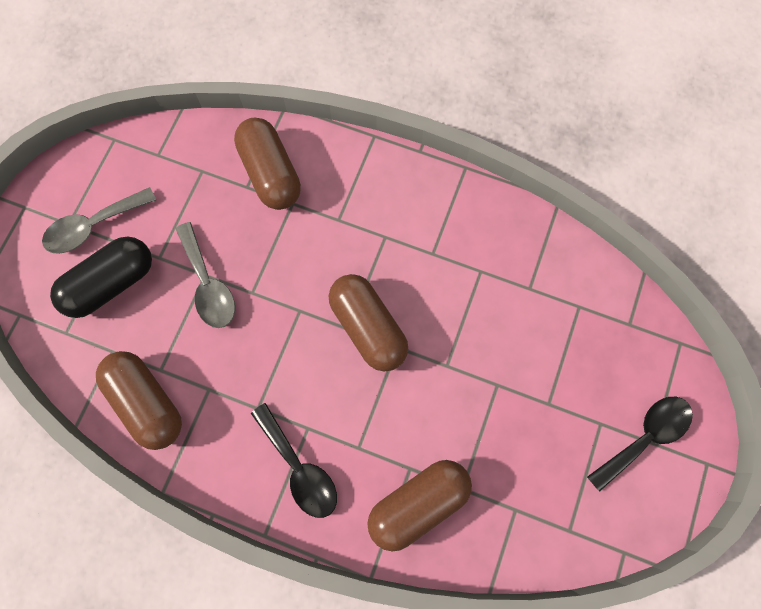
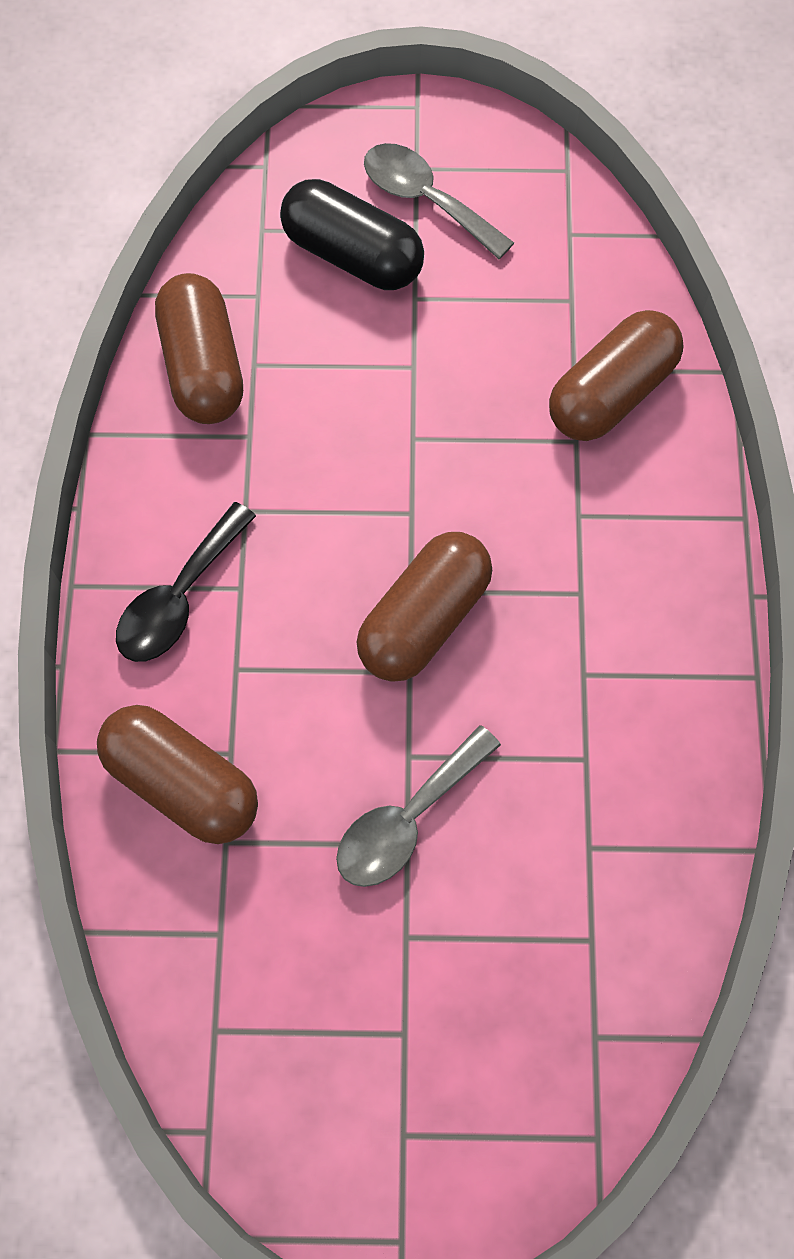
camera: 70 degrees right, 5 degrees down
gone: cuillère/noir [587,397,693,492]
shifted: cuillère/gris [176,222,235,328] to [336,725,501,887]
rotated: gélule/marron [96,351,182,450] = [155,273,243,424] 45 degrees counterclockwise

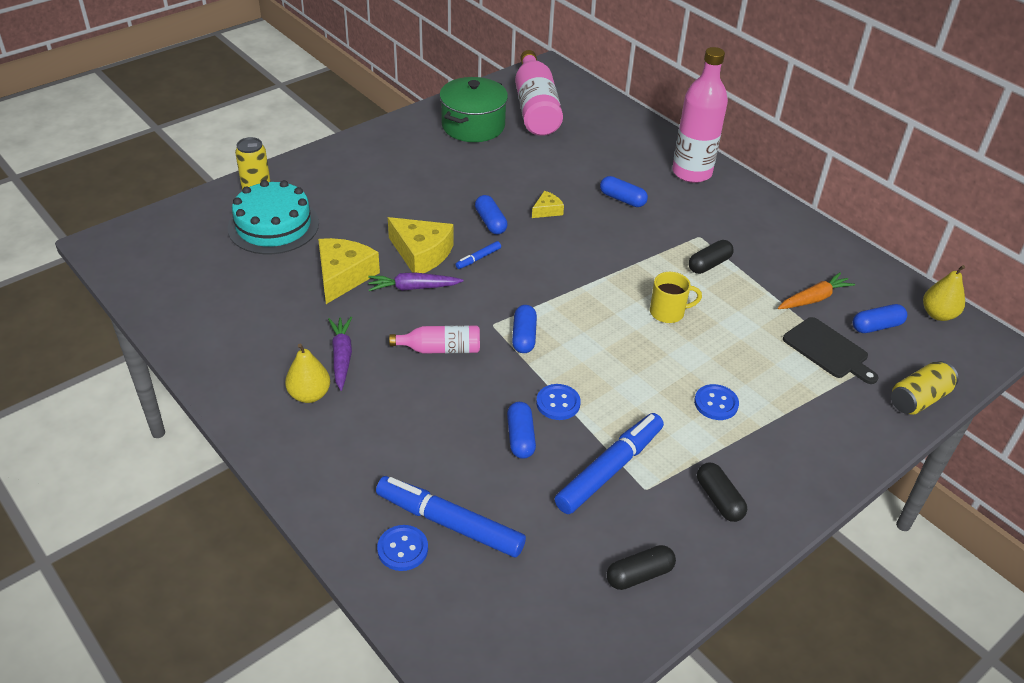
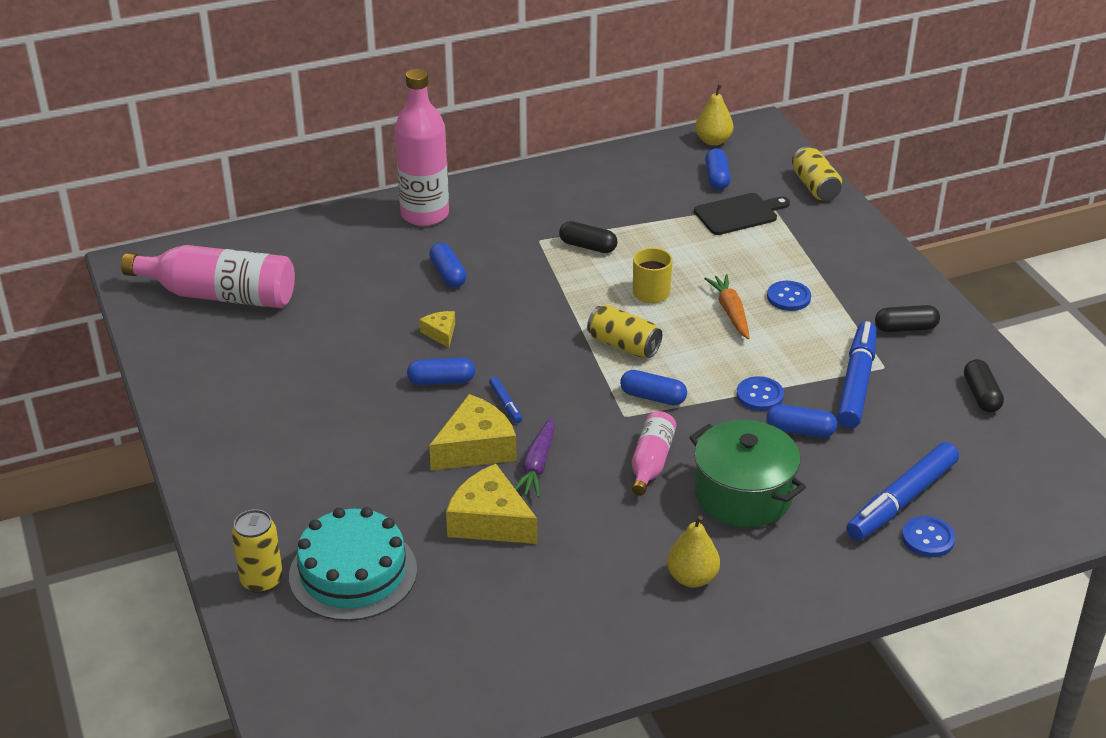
camera: 70 degrees left, 5 degrees down
gone: carotte/violet [328,317,352,391]
new: canette/jaune [587,304,662,358]
shifted: marmite/vert [439,77,508,142] to [689,420,806,528]; carotte/orange [778,272,855,309] to [704,274,750,339]
rotated: feutre/bleu [555,413,664,514] = [837,321,877,428] 45 degrees clockwise; gélule/bleu [600,176,648,207] = [429,243,467,287] 75 degrees counterclockwise; gélule/noir [689,240,734,274] = [559,221,617,253] 45 degrees counterclockwise

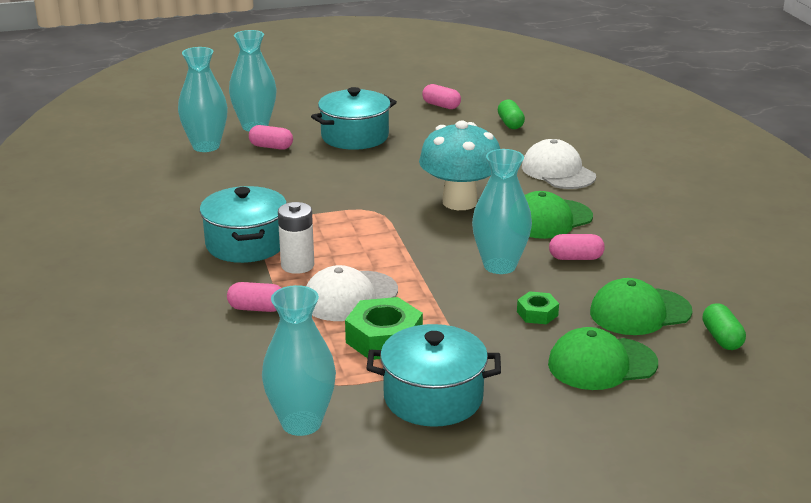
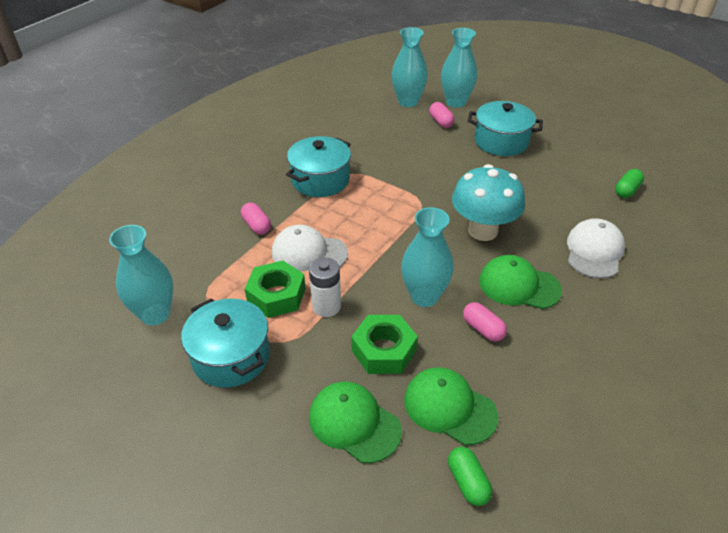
camera: 50 degrees right, 15 degrees up
gone: gélule/rose [422,84,461,109]
shifted: pile/blanc [278,202,314,274] to [309,258,341,317]
rotated: gélule/vert [703,303,746,350] = [448,447,492,506] 60 degrees counterclockwise
scaled: écrou/vert [517,291,559,325] = [351,315,418,374] x1.81

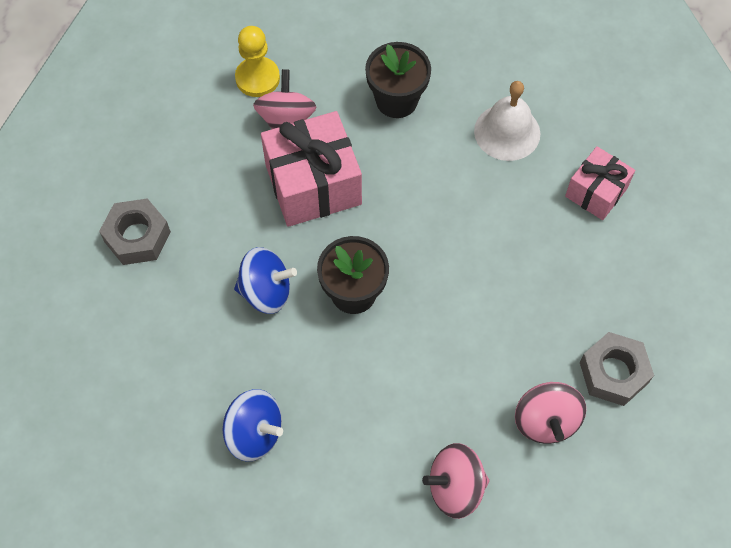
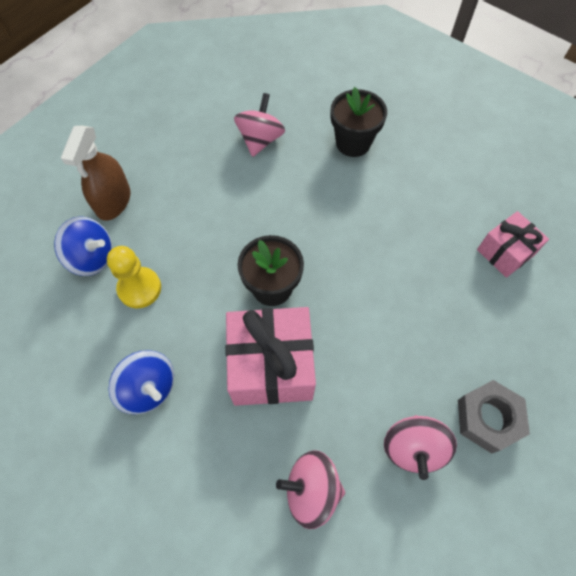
camera: 15 degrees right, 0 degrees up
gone: cloche/blanc [474,81,540,161]
shifted: toupie/bleu [234,247,297,314] to [54,216,112,276]; pion/jaune [235,26,280,97] to [107,246,161,308]; cadeau/rose [261,111,362,227] to [225,307,316,406]
swapped: écrou/gris [99,198,171,265] to vaporisateur/marron [61,126,130,221]

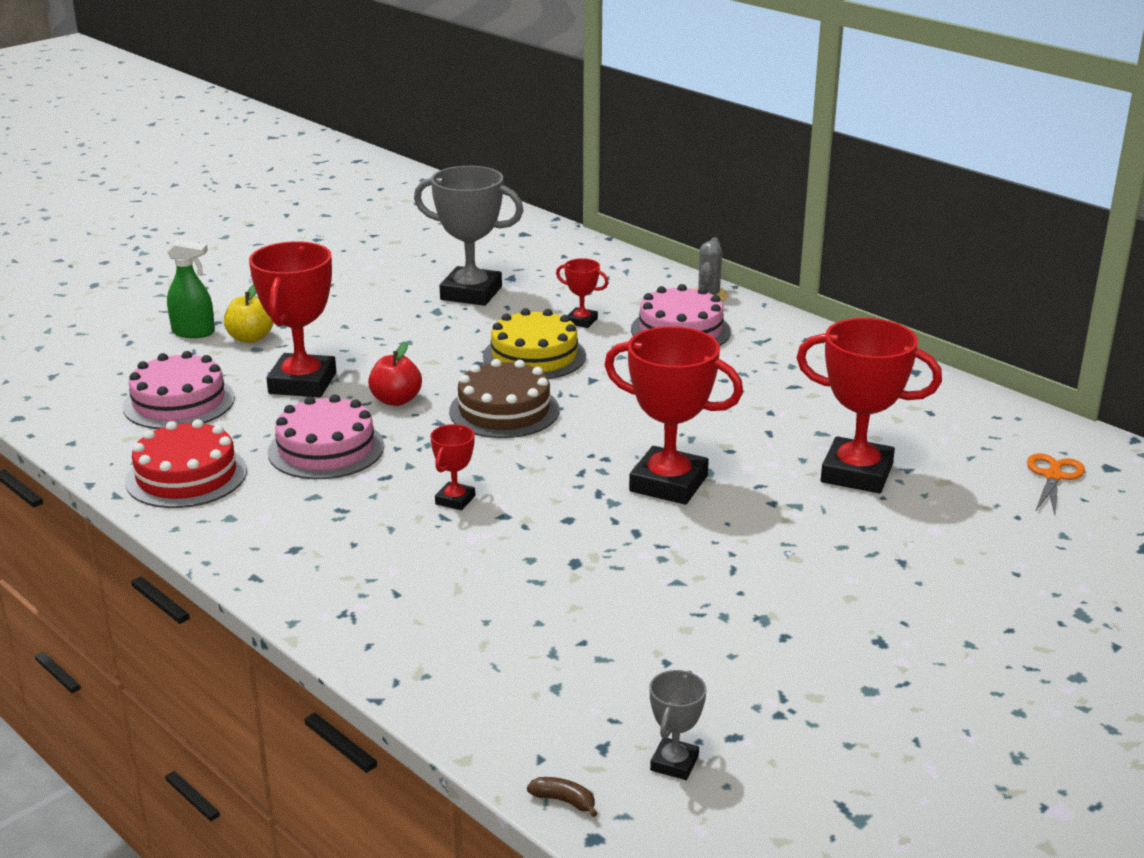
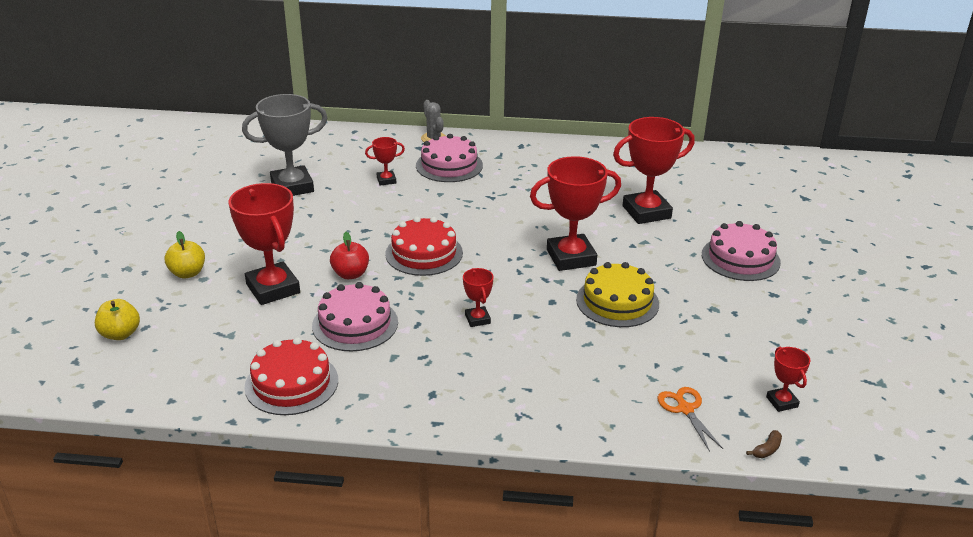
camera: 40 degrees left, 5 degrees up
gone: vaporisateur/vert [167,240,215,338]
new: pomme/jaune [95,299,140,340]
shifted: gâteau/rose [123,351,235,429] to [702,221,781,281]; gâteau/jaune [483,308,586,379] to [576,262,659,327]; ciseaux/orange [1027,453,1085,514] to [657,387,723,452]
repainted: gâteau/marron [449,359,559,438] to gâteau/rouge [385,216,463,276]; trophée/gris [650,670,706,780] to trophée/rouge [766,347,810,412]
rotated: banane/marron [527,777,598,817] = [746,430,782,458] 150 degrees clockwise

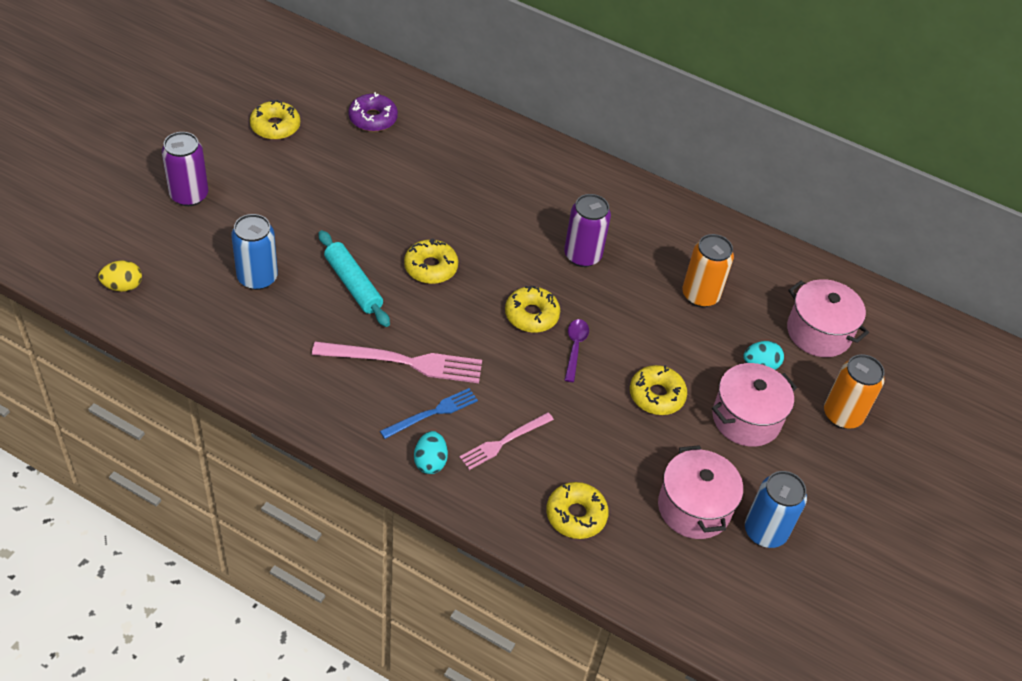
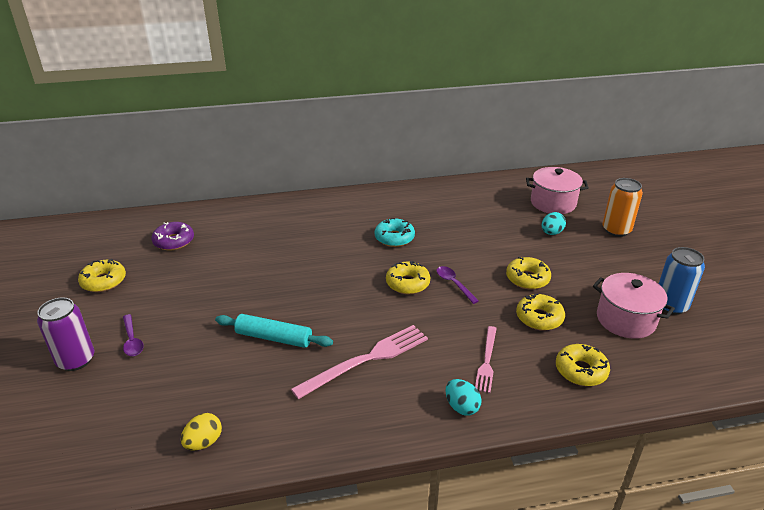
camera: 35 degrees left, 15 degrees down
gone: canette/bleu [231,214,278,290]; fourchette/bleu [380,388,478,439]; canette/orange [682,234,734,307]; marmite/rose [712,363,797,447]
new: cuillère/violet [123,314,144,356]
shifted: œuf/jaune [98,260,142,292] to [181,413,222,451]; beignet/jaune [404,238,458,284] to [516,293,565,330]
swapped: canette/violet [564,194,611,267] to beignet/turquoise [375,218,415,247]

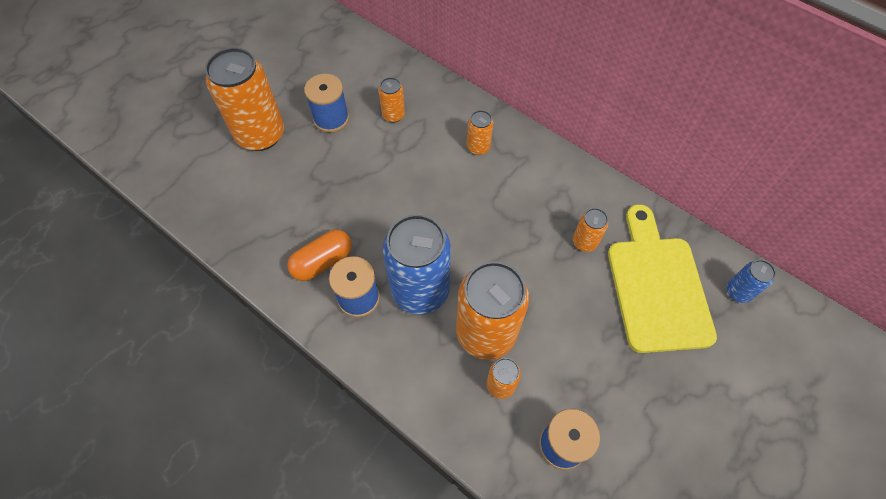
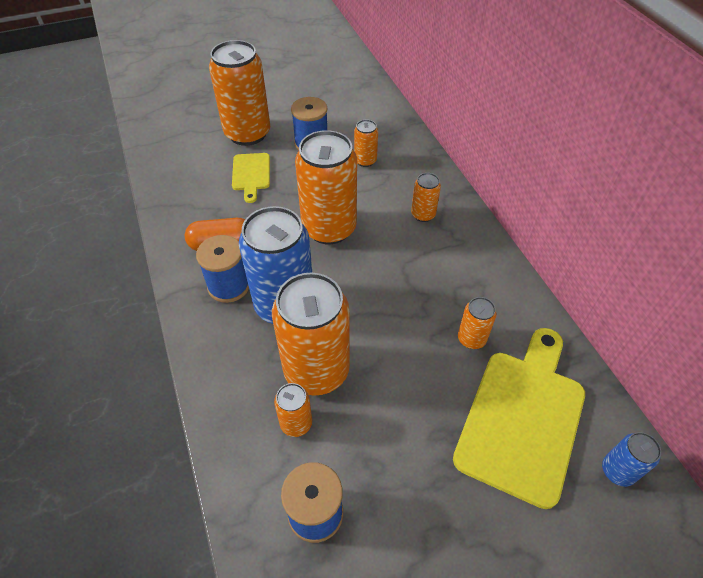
camera: 30 degrees right, 10 degrees down
new: planche à découper/jaune [232,153,270,203]; canette/orange [295,130,357,244]

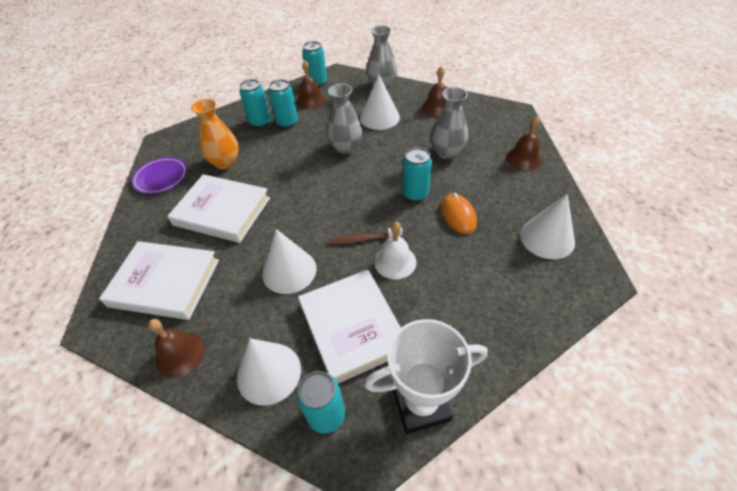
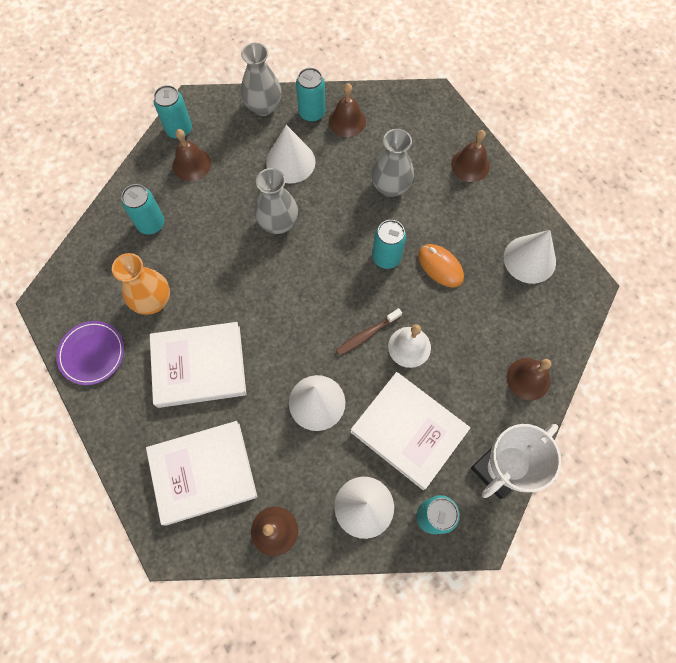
camera: 30 degrees left, 20 degrees up
new: cloche/marron [506,358,551,400]
shifted: canette/turquoise [268,79,298,128] to [296,68,325,122]

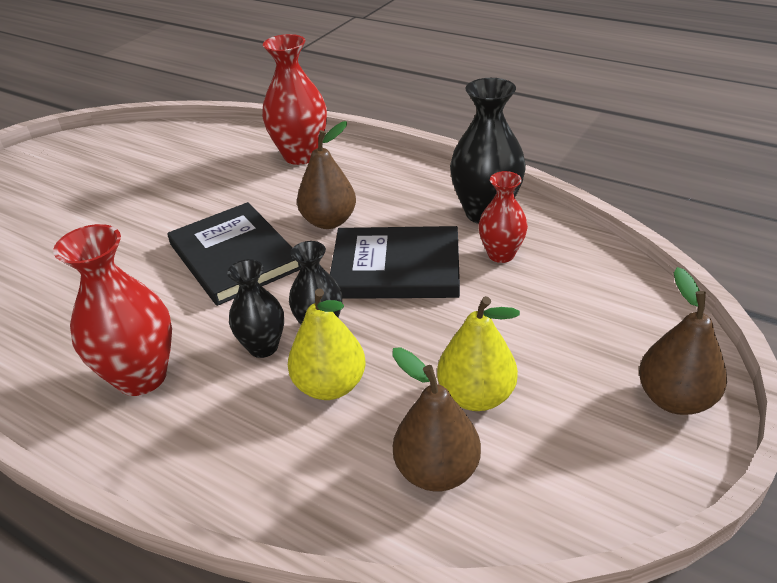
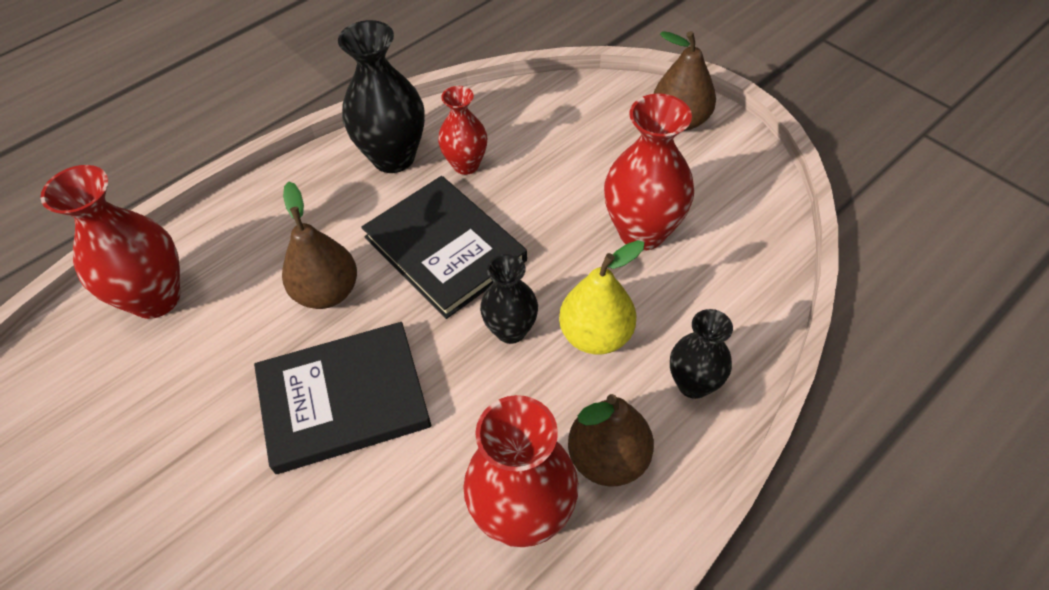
camera: 75 degrees left, 15 degrees up
shifted: vase/noir [227,259,284,358] to [670,309,733,399]; poire/marron [392,347,481,492] to [568,394,654,487]
swapped: poire/jaune [437,296,520,411] to vase/rouge [604,94,694,251]
rotated: livre/noir [330,226,460,299] = [361,176,527,319] 60 degrees counterclockwise

